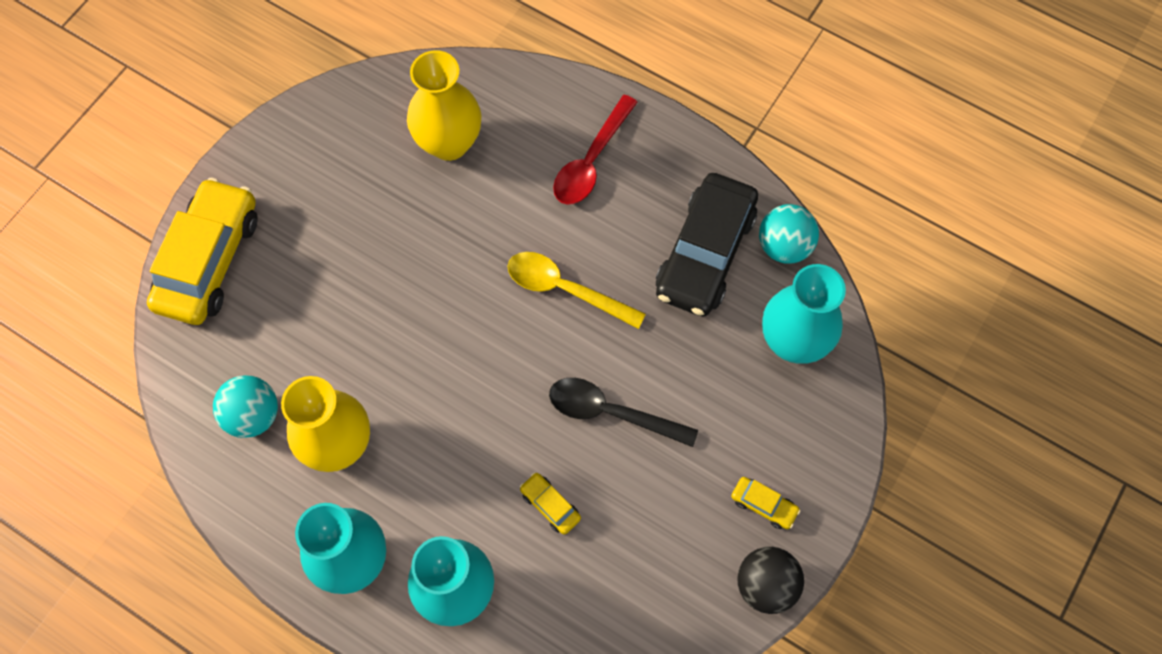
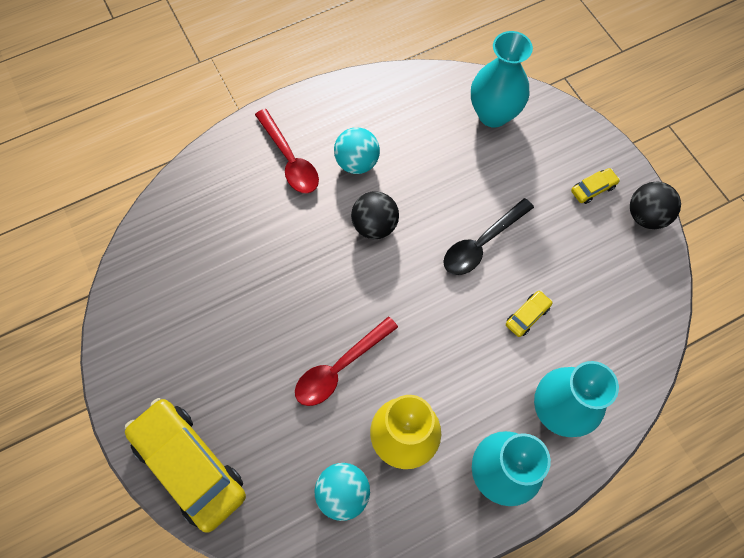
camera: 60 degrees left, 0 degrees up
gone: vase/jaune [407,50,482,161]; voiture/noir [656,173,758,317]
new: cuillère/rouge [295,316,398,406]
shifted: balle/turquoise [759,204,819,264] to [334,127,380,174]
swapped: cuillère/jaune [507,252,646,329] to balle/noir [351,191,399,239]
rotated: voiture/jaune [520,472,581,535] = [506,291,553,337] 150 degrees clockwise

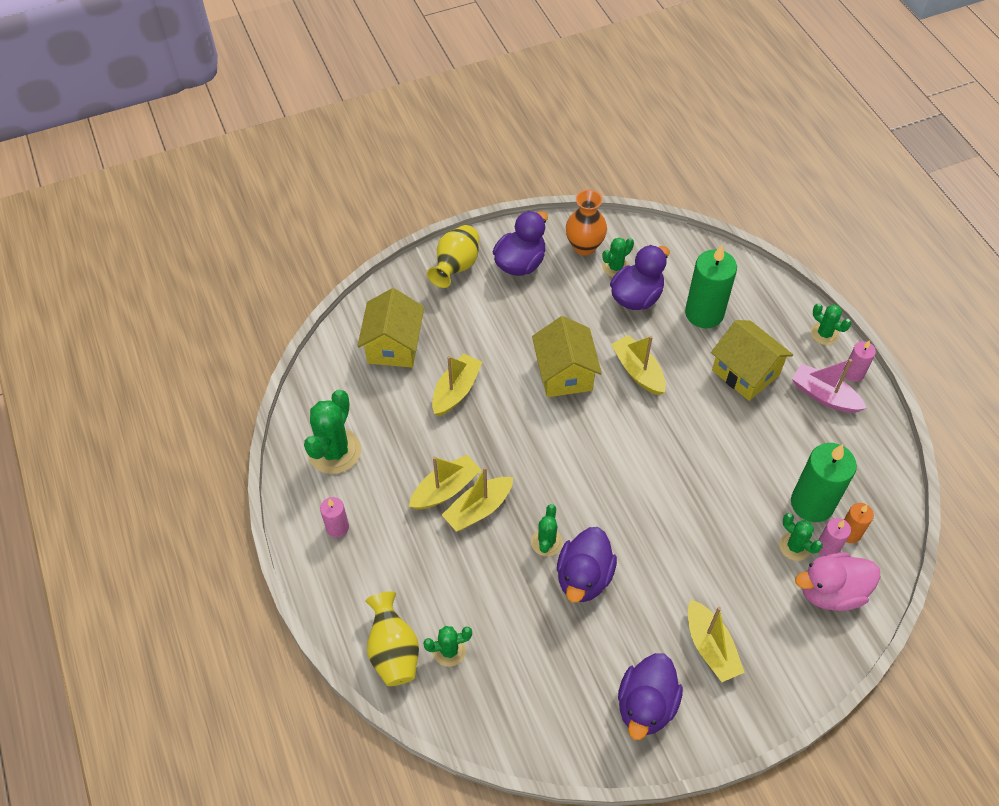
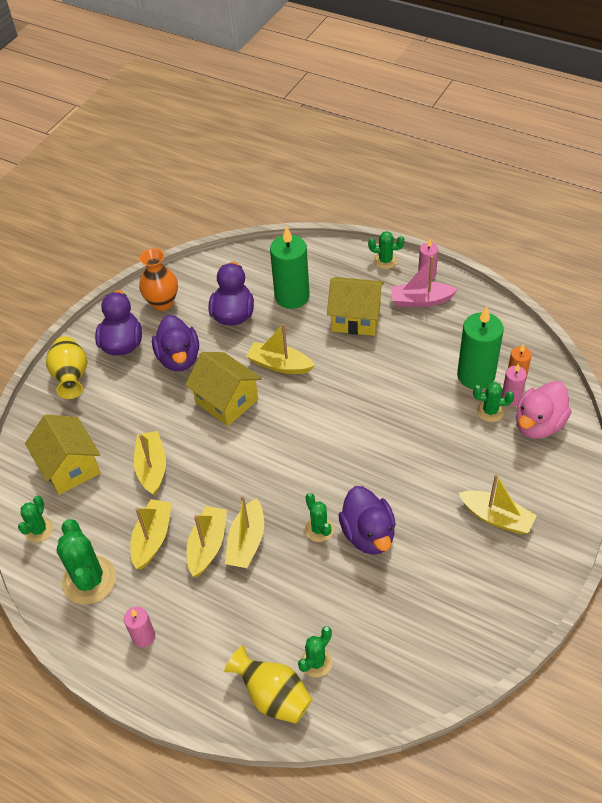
camera: 35 degrees left, 5 degrees down
new: bateau/jaune [130,499,172,569]
shifted: cactus/vert [602,237,634,277] to [18,496,53,542]; canard/violet [618,653,683,740] to [152,315,199,371]

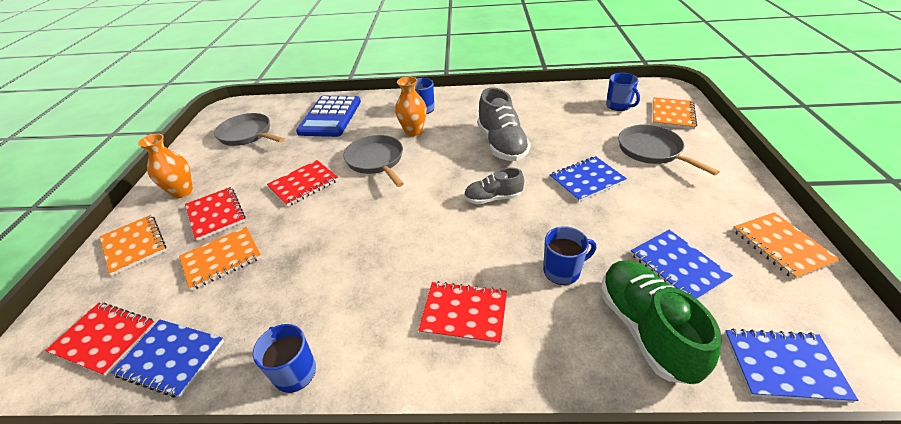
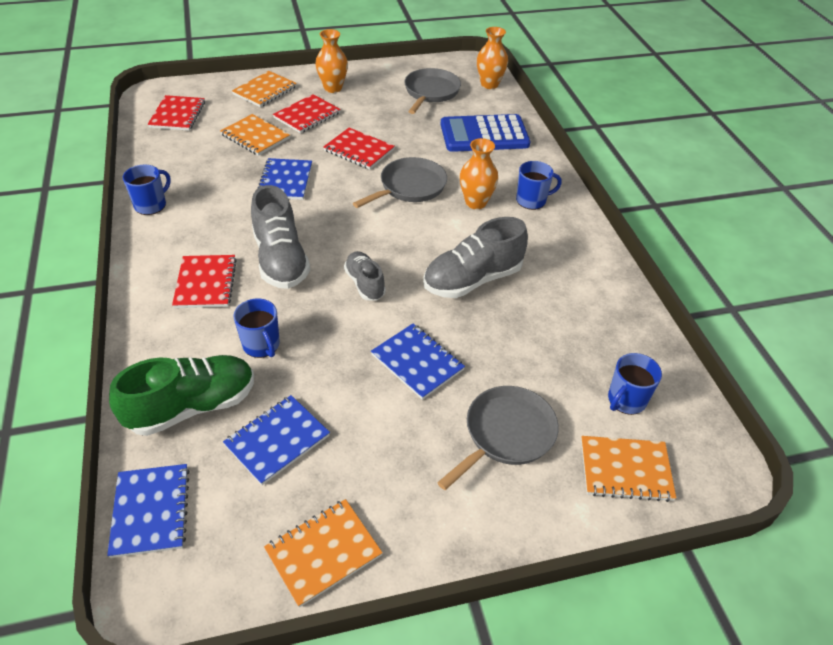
camera: 70 degrees right, 5 degrees up
new: chaussure/gris [251,185,310,289]; vase/orange [477,27,508,89]
shifted: carnet/bleu [111,320,224,398] to [257,158,312,200]

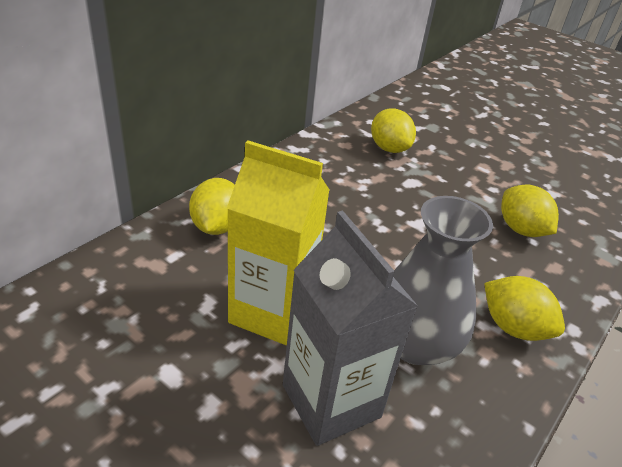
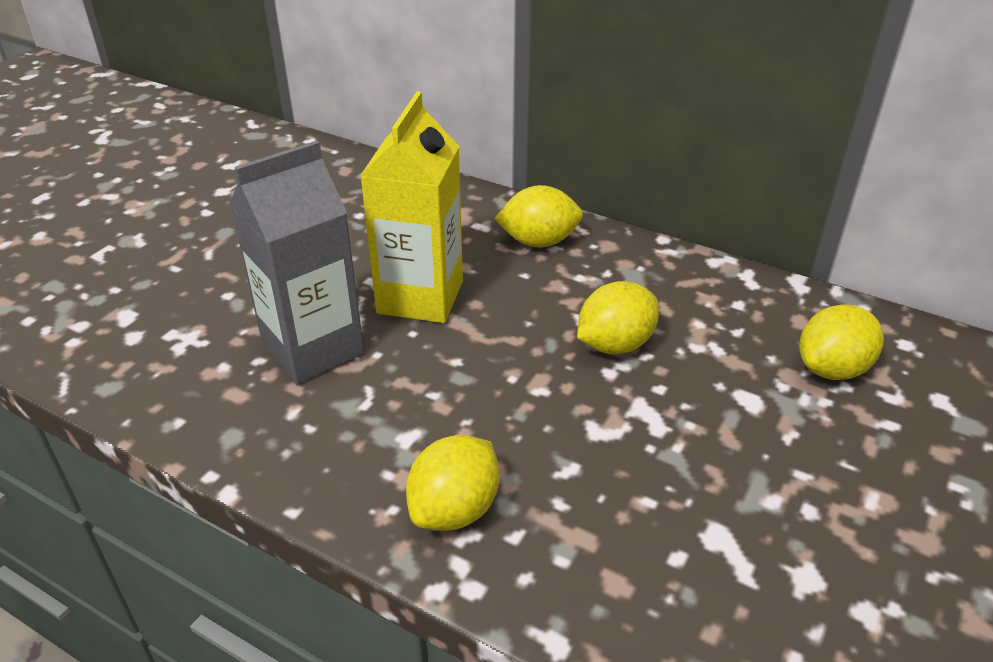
camera: 85 degrees right, 0 degrees up
gone: vase/gris [393,196,493,365]
shifted: citron/jaune [501,184,559,237] to [577,281,659,354]

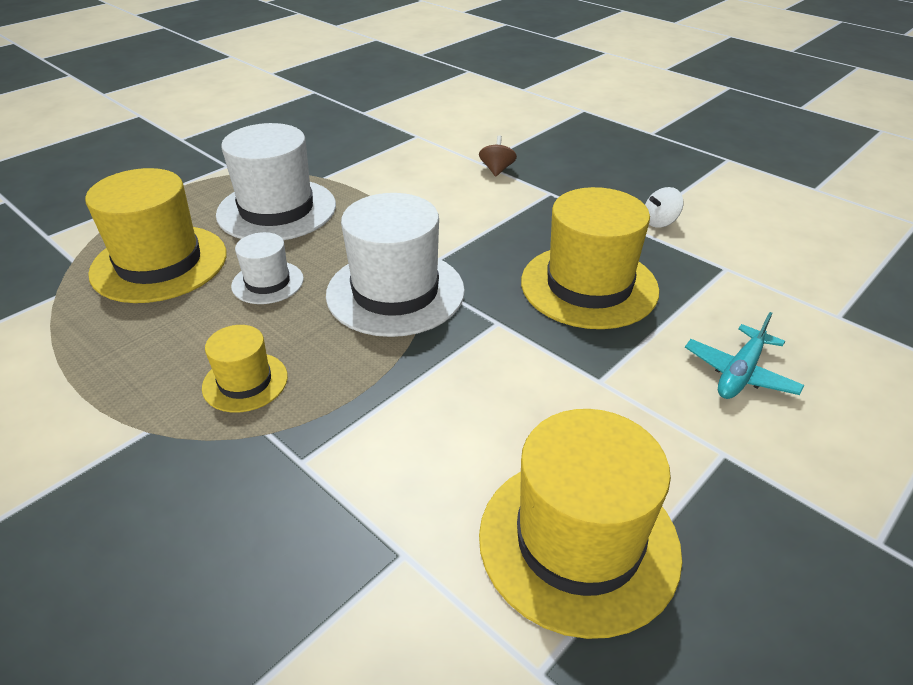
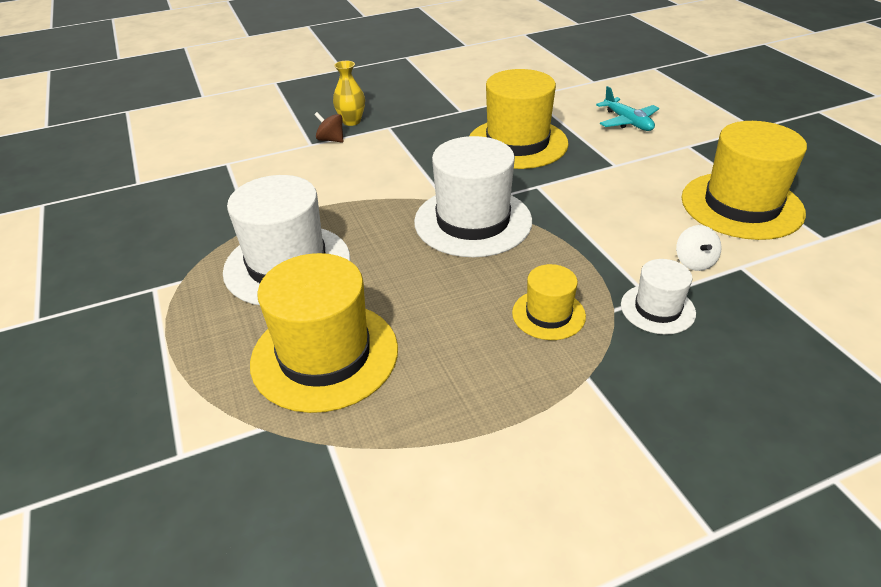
camera: 65 degrees left, 0 degrees up
new: vase/jaune [333,61,365,126]
shifted: chapeau/blanc [231,232,304,304] to [621,259,696,335]; toupie/blanc [645,187,683,228] to [676,225,722,271]

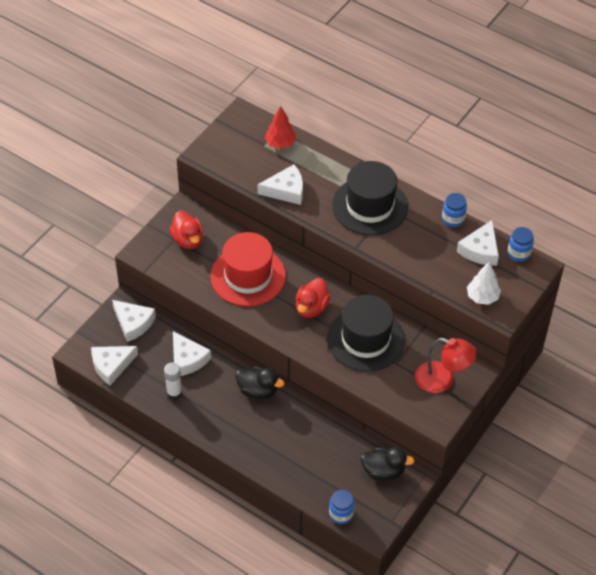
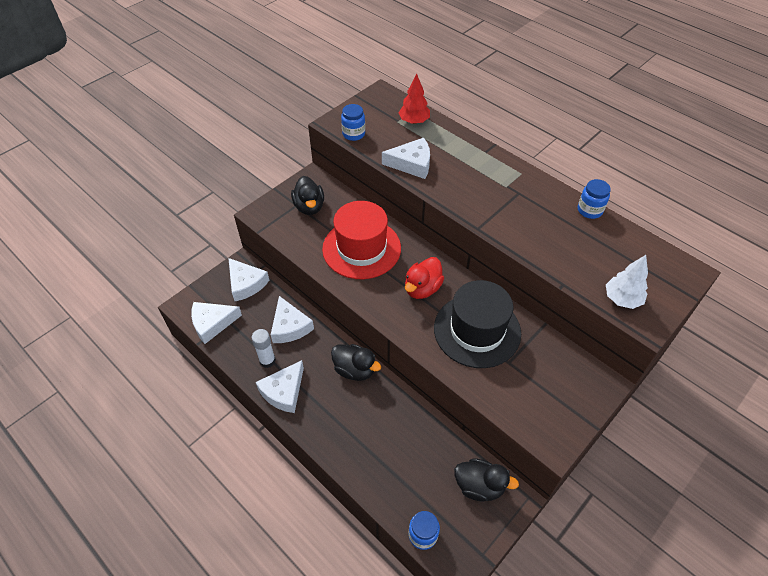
camera: 10 degrees right, 0 degrees up
gone: chapeau/noir [332,161,408,235]; lampe/rouge [415,338,477,393]
shifted: fromage/blanc [457,220,499,266] to [256,360,304,413]; bocal/bleu [508,227,534,262] to [341,104,365,141]
repainted: canard/rouge [170,210,203,249] to canard/noir [291,176,324,215]

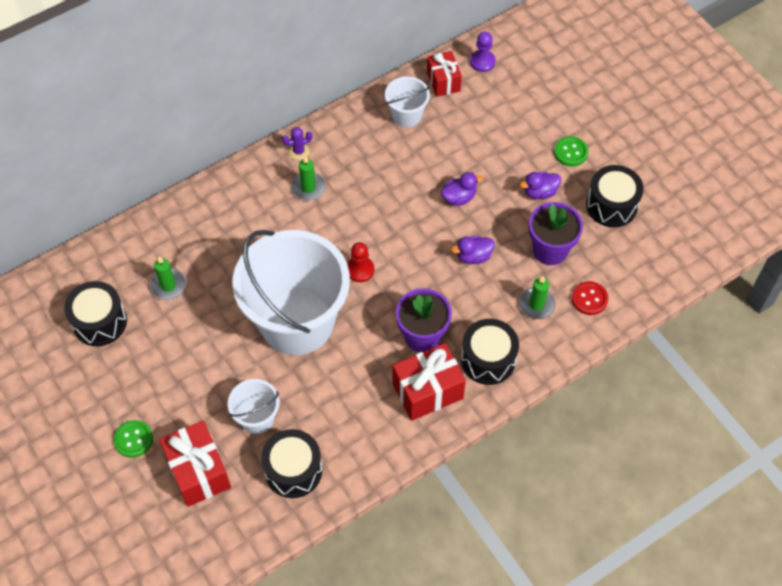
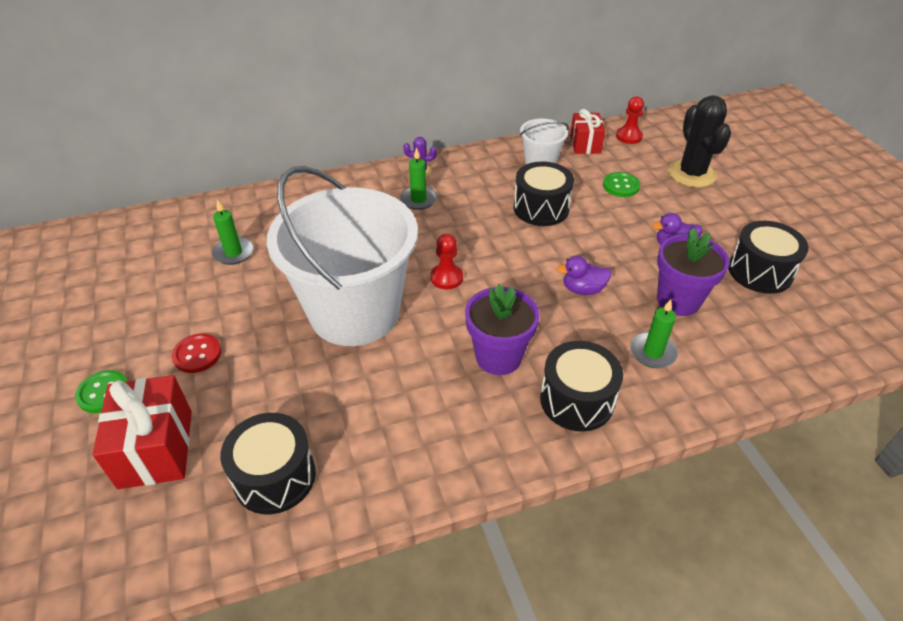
camera: 15 degrees right, 15 degrees down
gone: seau/blanc [228,379,280,434]; cadeau/rouge [393,343,466,421]; canard/violet [441,172,483,206]
new: cactus/noir [668,95,731,188]
shifted: tambour/noir [64,281,127,346] to [514,161,574,226]; bouton/vert [554,136,588,166] to [603,172,640,197]; bouton/rouge [572,281,608,315] to [172,334,221,373]
repainted: pion/violet [470,31,495,72] to pion/rouge [616,96,644,144]

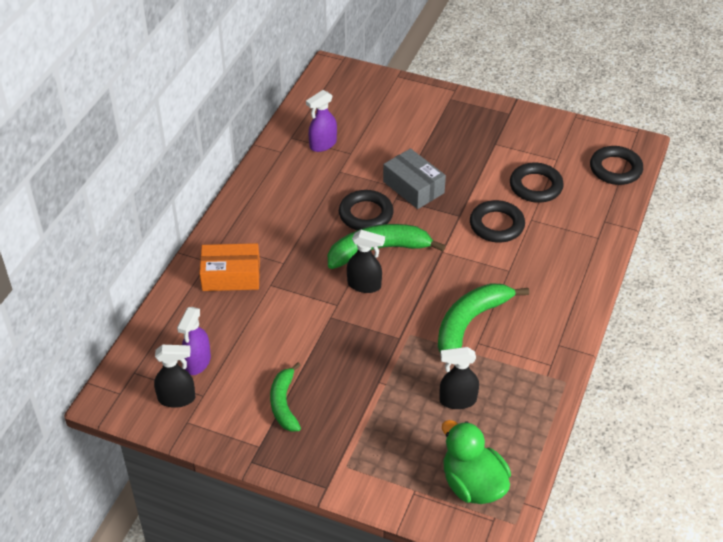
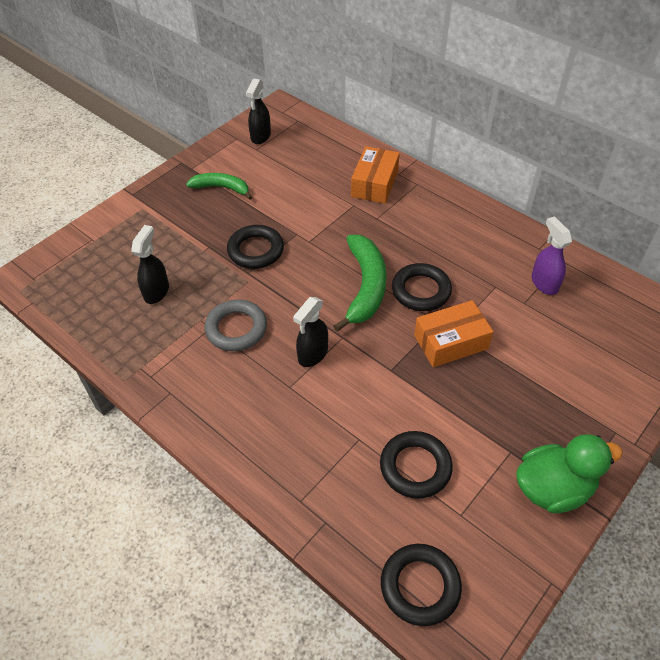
camera: 110 degrees right, 5 degrees up
gone: vaporisateur/violet [177,307,211,375]
shifted: vaporisateur/noir [347,230,385,293] to [293,297,328,367]; canard/vert [442,420,511,504] to [516,434,623,513]; anneau/noir [470,200,525,242] to [227,225,284,269]
swapped: banane/vert [438,283,529,352] to anneau/gris [204,299,267,351]
repainted: boîte/gris [383,148,446,209] to boîte/orange [414,300,494,367]

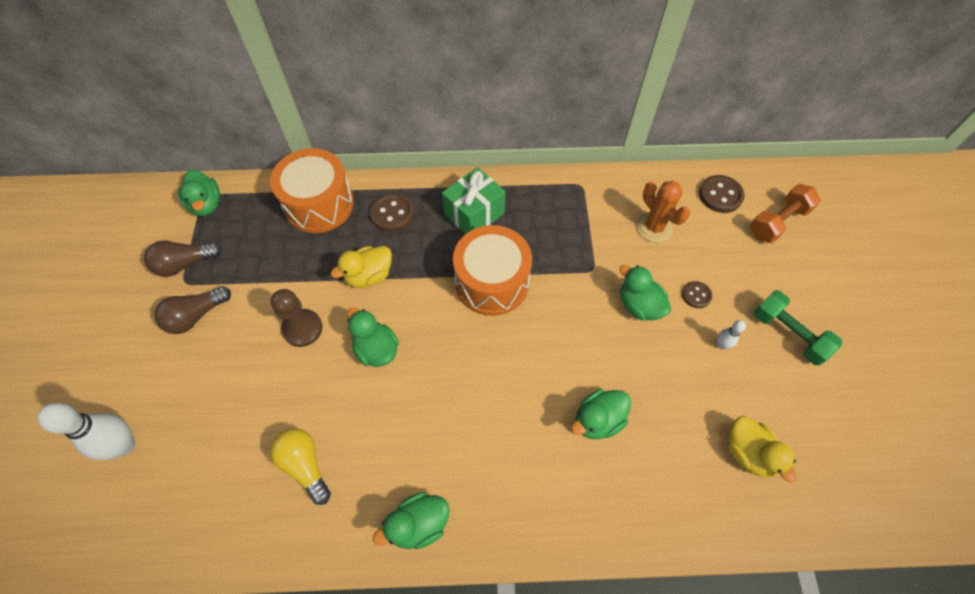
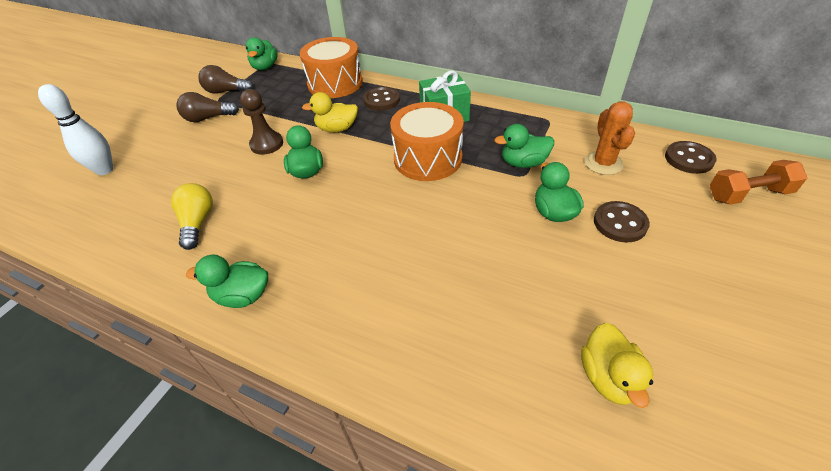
camera: 30 degrees right, 15 degrees down
gone: quille/blanc [717,320,746,349]; haltère/vert [754,290,842,366]
shifted: canard/vert [571,389,631,439] to [494,124,554,168]
scaled: bouton/marron [682,281,712,308] = [594,201,650,243] x1.63

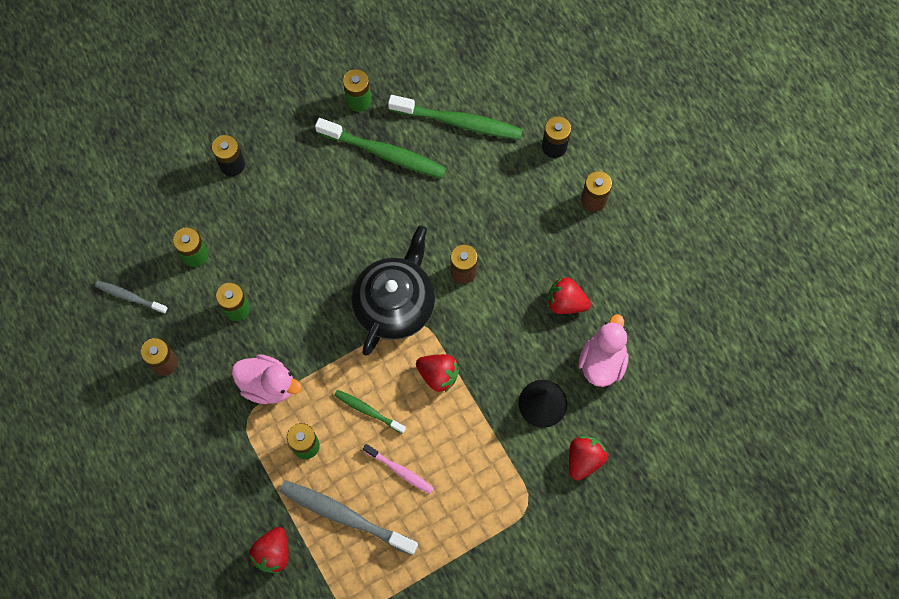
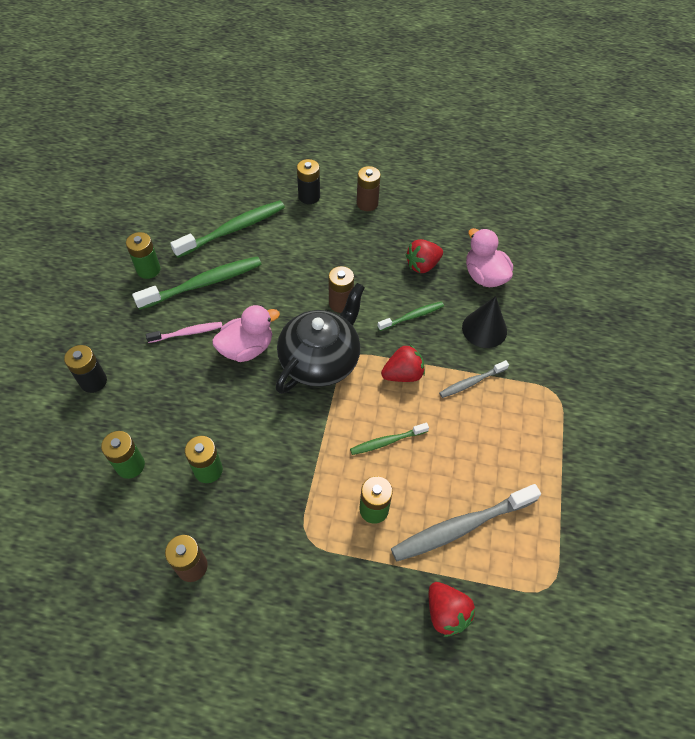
camera: 50 degrees left, 15 degrees down
gone: fraise/rouge [569,436,607,480]
new: brosse à dents/vert [377,302,444,331]
shifted: brosse à dents/gris [95,281,168,314] to [439,360,509,398]; canard/rose [232,354,302,404] to [212,305,280,362]; brosse à dents/rose [363,444,434,494] to [146,322,222,343]
rotated: théière/noir [351,225,435,356] = [276,283,365,394] 60 degrees clockwise

